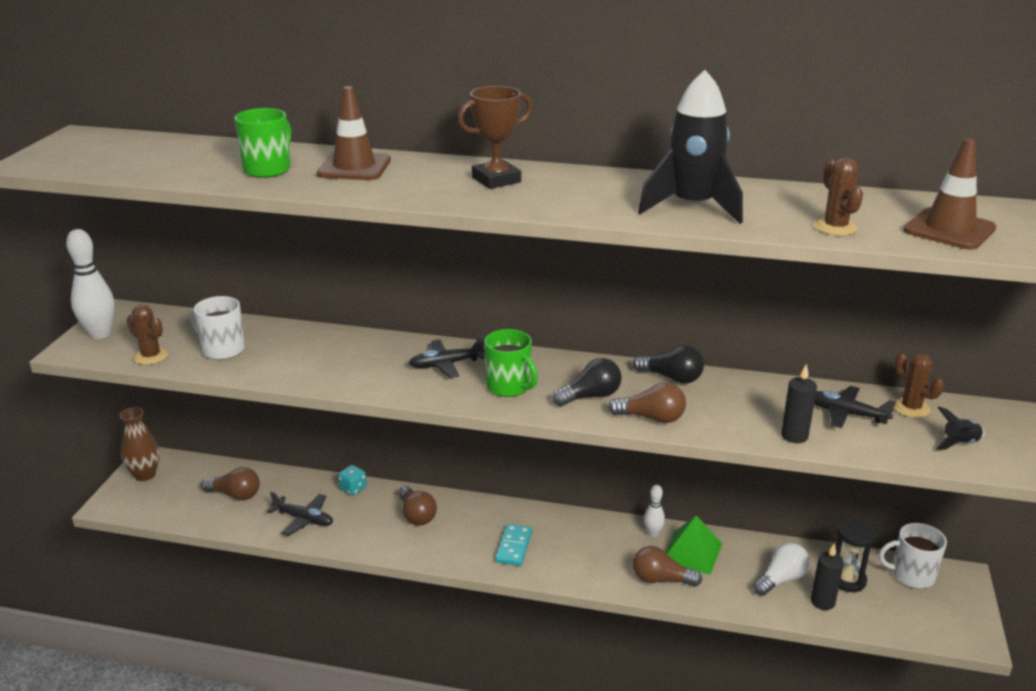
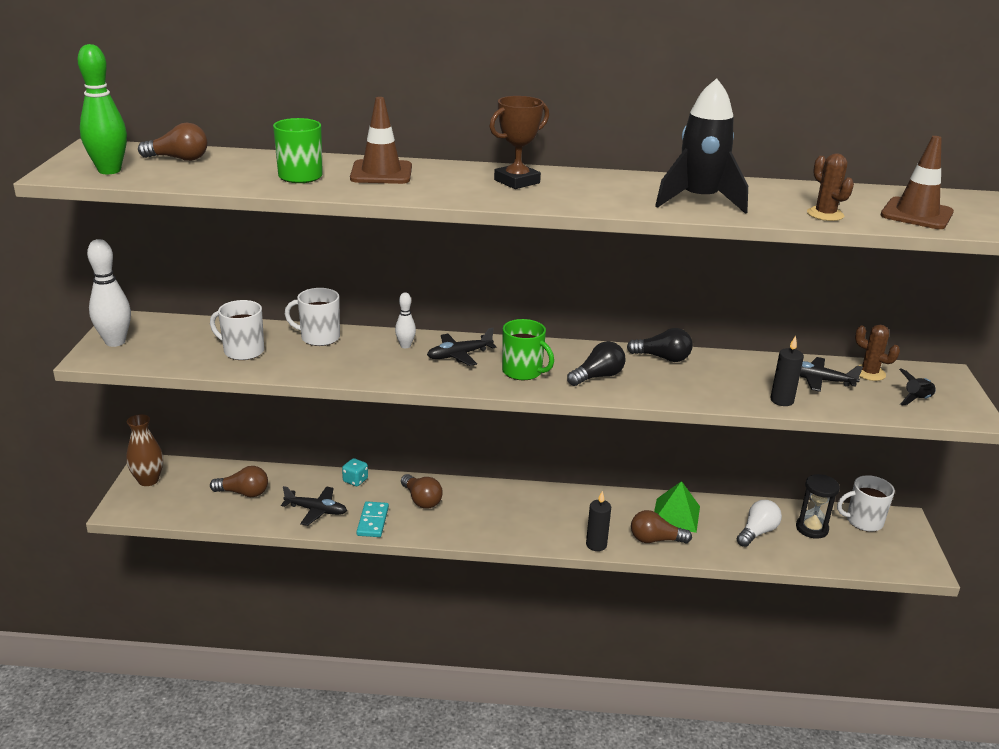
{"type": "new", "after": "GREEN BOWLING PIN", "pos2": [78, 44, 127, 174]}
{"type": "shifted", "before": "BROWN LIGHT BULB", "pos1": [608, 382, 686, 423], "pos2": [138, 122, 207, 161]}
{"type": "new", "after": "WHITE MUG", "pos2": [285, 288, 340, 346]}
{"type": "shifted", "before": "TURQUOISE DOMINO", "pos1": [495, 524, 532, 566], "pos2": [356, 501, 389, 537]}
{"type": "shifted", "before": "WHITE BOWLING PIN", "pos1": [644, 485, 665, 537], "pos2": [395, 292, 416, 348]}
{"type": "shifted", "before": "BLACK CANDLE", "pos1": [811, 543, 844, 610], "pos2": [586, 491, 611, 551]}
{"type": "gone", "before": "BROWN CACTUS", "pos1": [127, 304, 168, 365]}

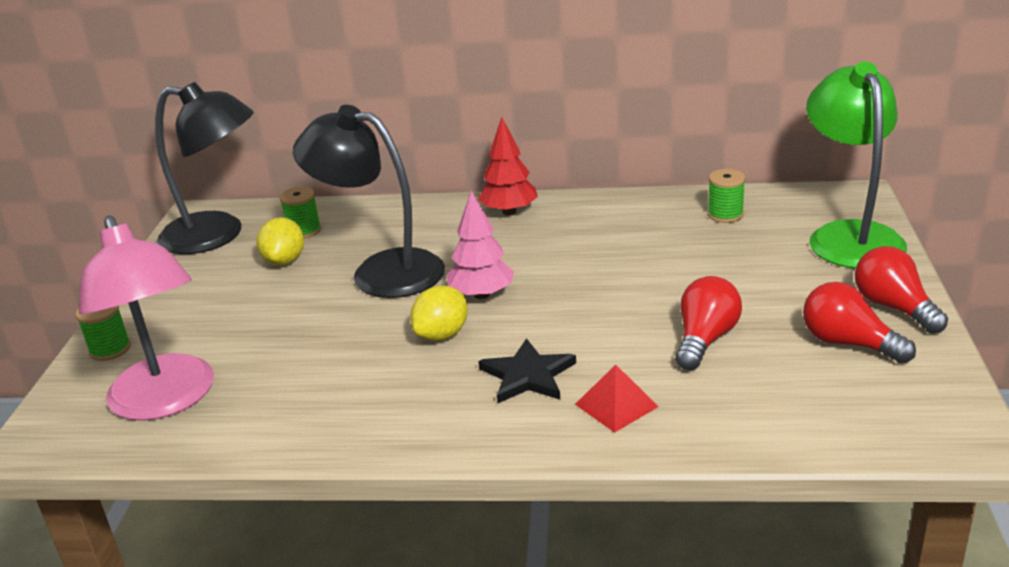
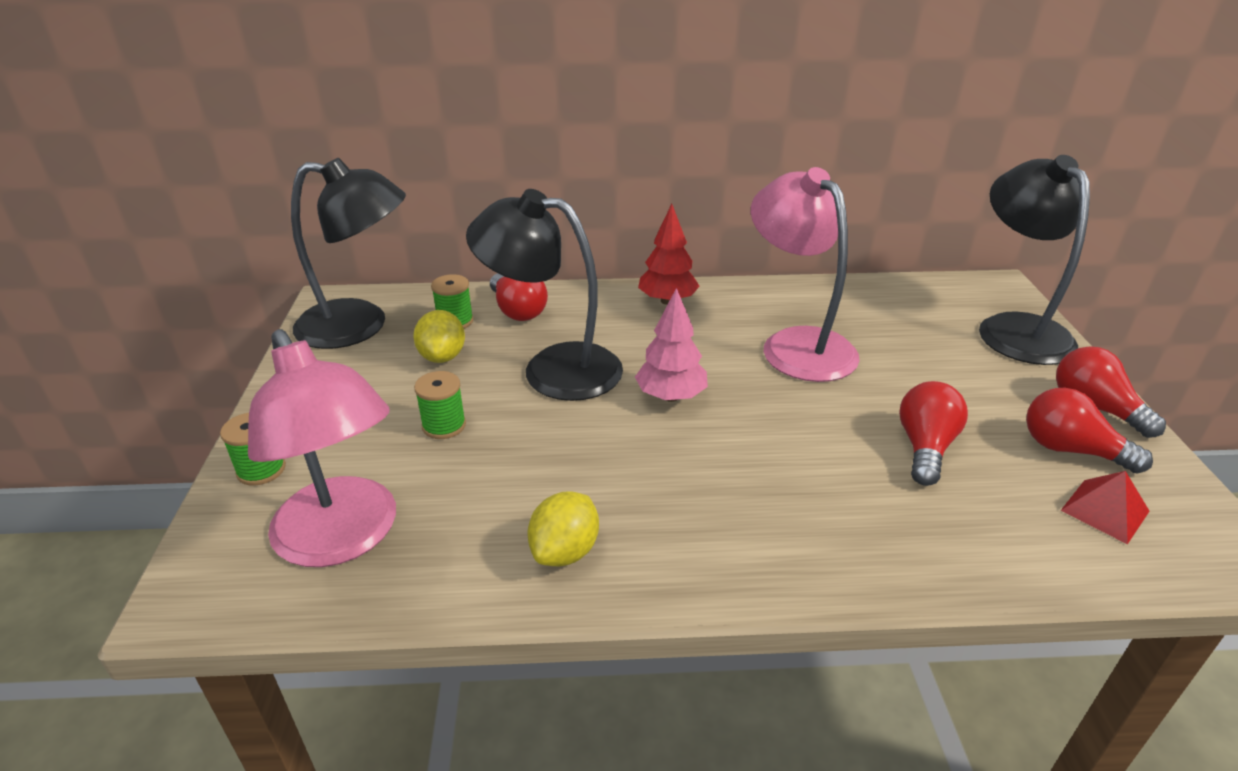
{"type": "shifted", "before": "GREEN SPOOL", "pos1": [708, 169, 746, 223], "pos2": [414, 371, 466, 439]}
{"type": "new", "after": "RED LIGHT BULB", "pos2": [490, 273, 548, 321]}
{"type": "shifted", "before": "YELLOW LEMON", "pos1": [410, 285, 468, 341], "pos2": [527, 491, 599, 566]}
{"type": "new", "after": "PINK LAMP", "pos2": [751, 167, 860, 382]}
{"type": "repainted", "before": "GREEN LAMP", "after": "BLACK LAMP", "pos1": [806, 61, 907, 268], "pos2": [979, 155, 1090, 365]}
{"type": "shifted", "before": "RED PYRAMID", "pos1": [575, 364, 659, 433], "pos2": [1060, 471, 1149, 544]}
{"type": "gone", "before": "BLACK STAR", "pos1": [478, 338, 576, 403]}

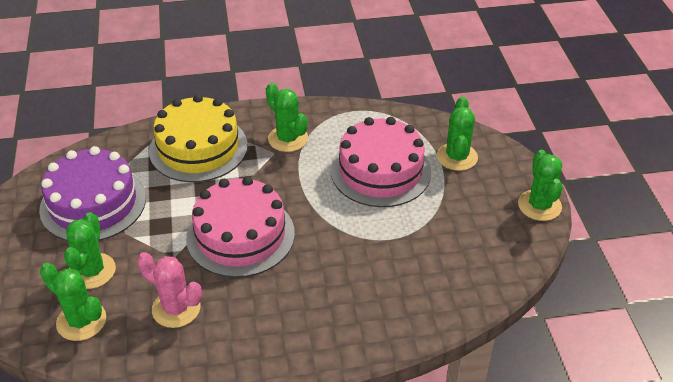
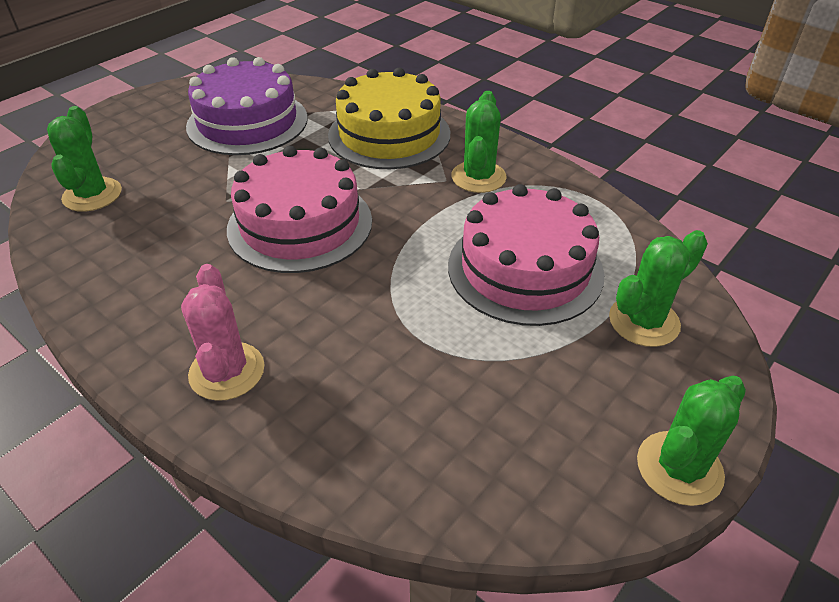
{"type": "shifted", "before": "PINK CACTUS", "pos1": [137, 252, 202, 328], "pos2": [181, 264, 265, 401]}
{"type": "gone", "before": "GREEN CACTUS", "pos1": [64, 212, 116, 289]}

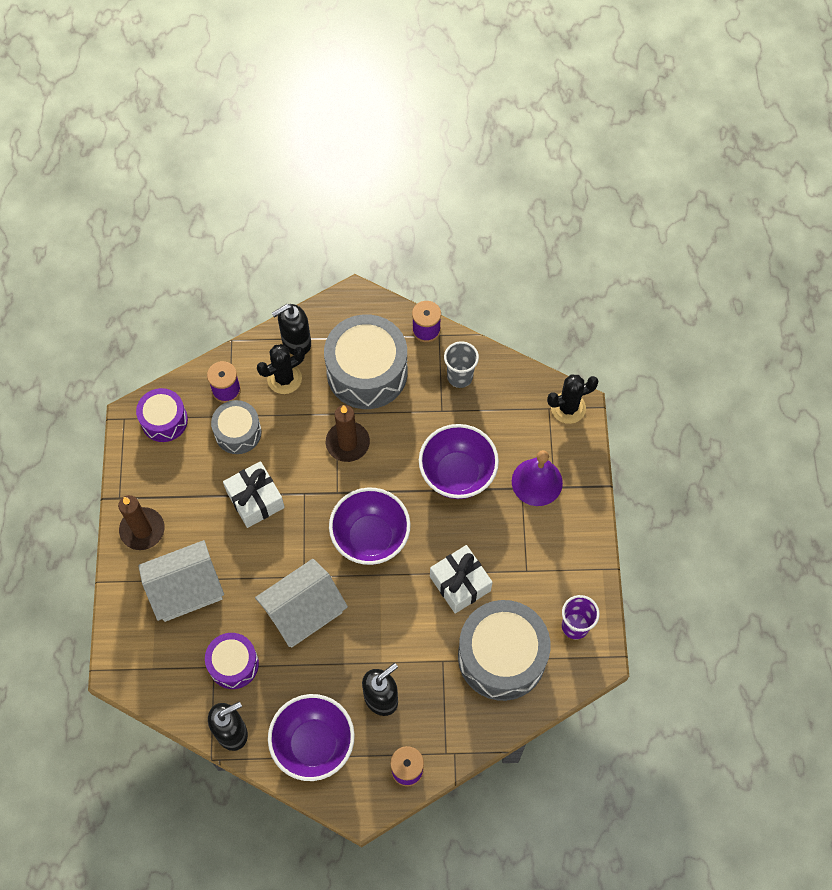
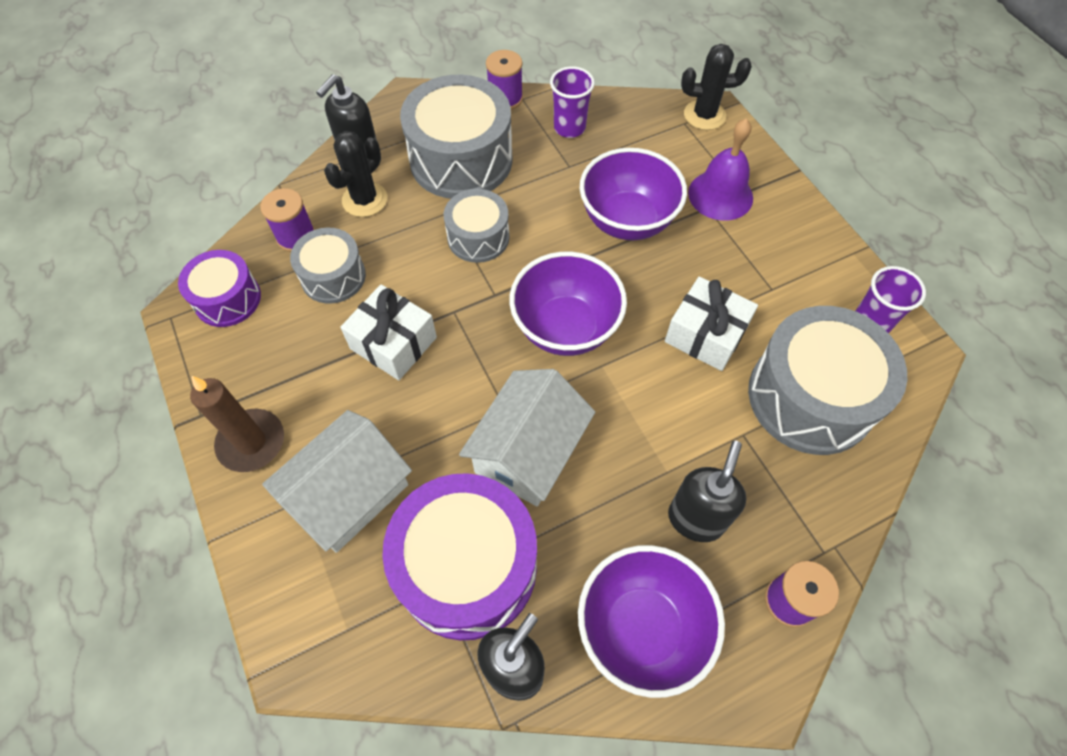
{"type": "scaled", "before": "PURPLE DRUM", "pos1": [205, 633, 259, 689], "pos2": [382, 473, 537, 640], "scale": 1.77}
{"type": "swapped", "before": "BROWN CANDLE", "after": "GREY DRUM", "pos1": [326, 405, 370, 462], "pos2": [444, 189, 510, 263]}
{"type": "repainted", "before": "GREY CUP", "after": "PURPLE CUP", "pos1": [444, 341, 479, 388], "pos2": [550, 66, 595, 138]}
{"type": "rotated", "before": "BLACK CACTUS", "pos1": [547, 374, 598, 424], "pos2": [681, 44, 752, 130], "turn": 45}

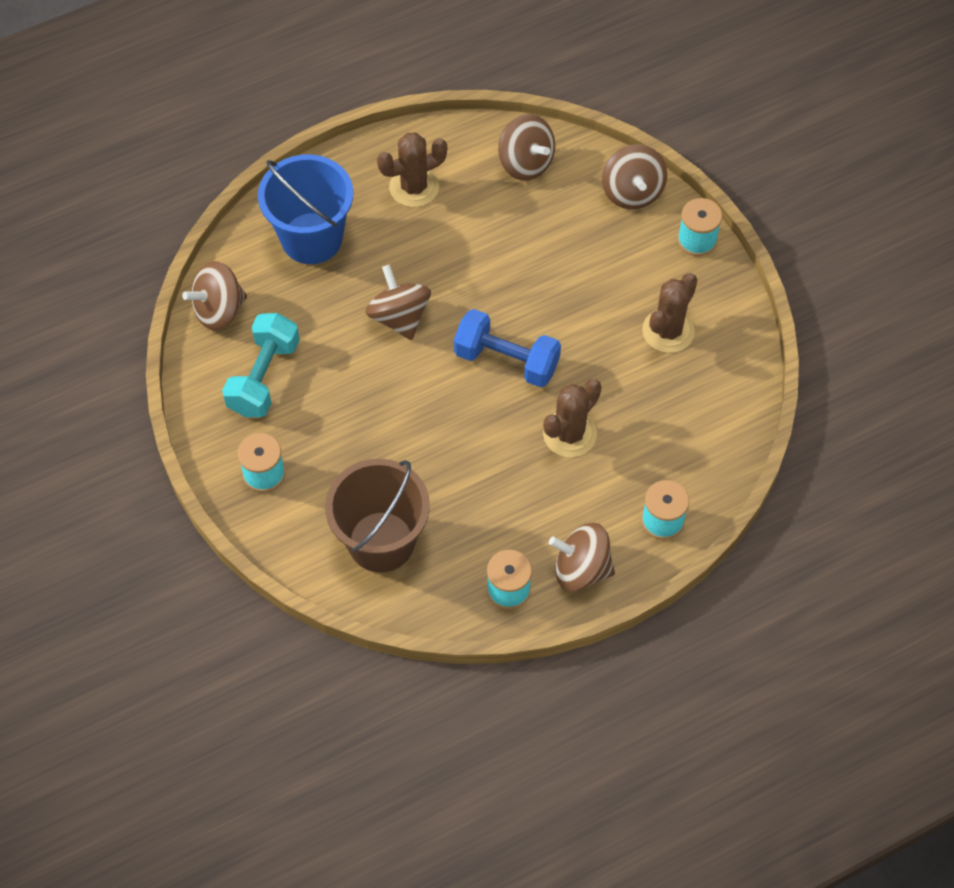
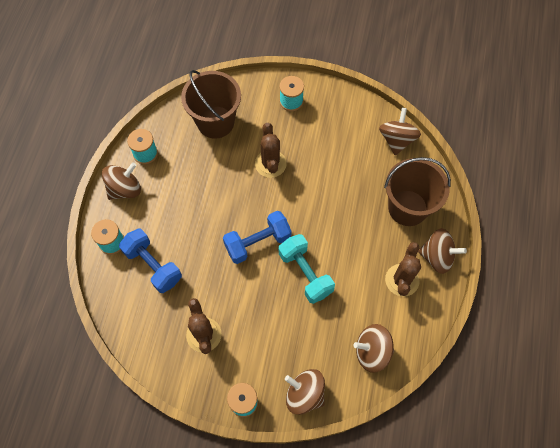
{"type": "new", "after": "BLUE DUMBBELL", "pos2": [119, 229, 182, 293]}
{"type": "shifted", "before": "BROWN CACTUS", "pos1": [543, 379, 602, 457], "pos2": [255, 123, 287, 178]}
{"type": "shifted", "before": "TURQUOISE DUMBBELL", "pos1": [222, 313, 300, 417], "pos2": [279, 234, 335, 304]}
{"type": "repainted", "before": "BLUE BUCKET", "after": "BROWN BUCKET", "pos1": [258, 154, 353, 264], "pos2": [384, 157, 451, 226]}
{"type": "shifted", "before": "BROWN SPINNING TOP", "pos1": [365, 265, 431, 340], "pos2": [418, 228, 467, 274]}

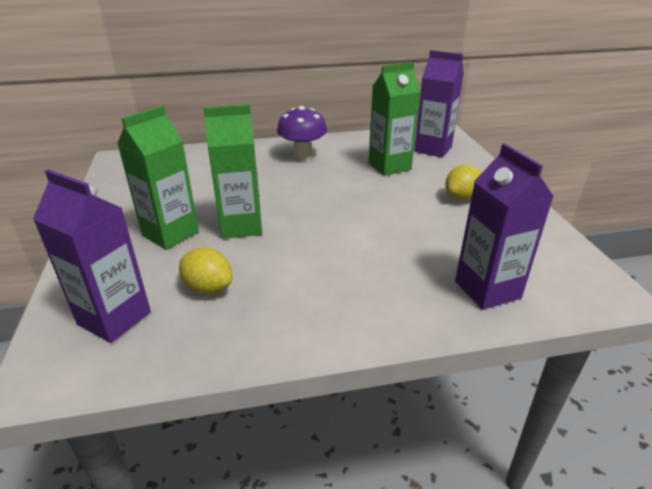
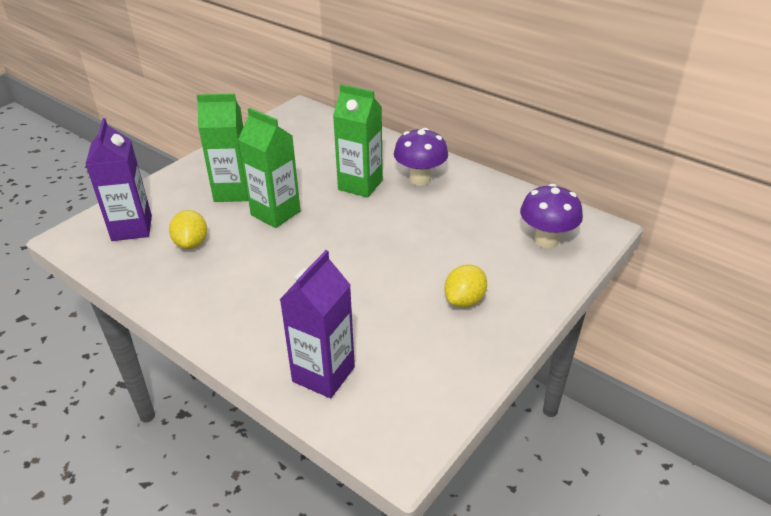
{"type": "shifted", "before": "GREEN CARTON", "pos1": [369, 62, 421, 176], "pos2": [333, 84, 383, 198]}
{"type": "rotated", "before": "YELLOW LEMON", "pos1": [445, 165, 481, 200], "pos2": [444, 264, 487, 307], "turn": -60}
{"type": "swapped", "before": "PURPLE CARTON", "after": "PURPLE MUSHROOM", "pos1": [414, 50, 464, 158], "pos2": [520, 184, 583, 248]}

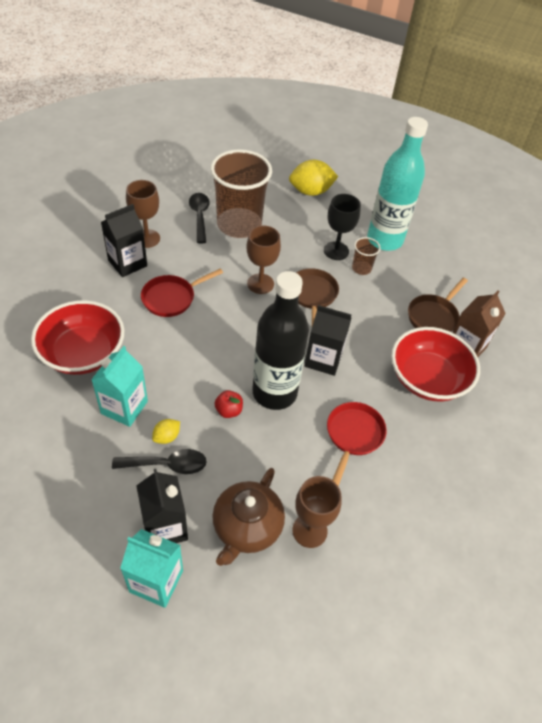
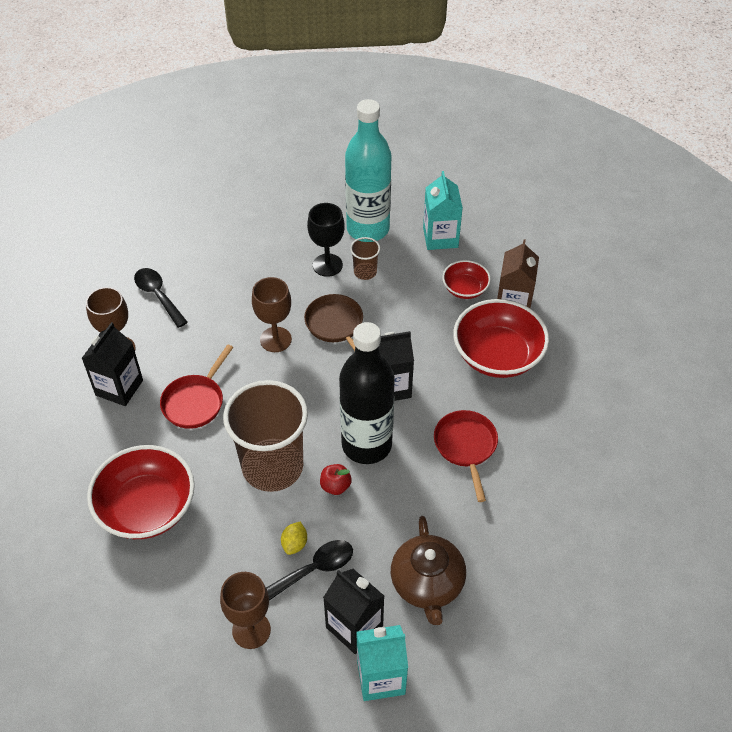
{"type": "shifted", "before": "BROWN GOBLET", "pos1": [292, 476, 342, 548], "pos2": [220, 572, 271, 649]}
{"type": "shifted", "before": "BROWN CUP", "pos1": [210, 149, 272, 238], "pos2": [223, 380, 308, 492]}
{"type": "shifted", "before": "TURQUOISE CARTON", "pos1": [91, 346, 148, 427], "pos2": [423, 171, 463, 250]}
{"type": "swapped", "before": "BROWN PAN", "after": "RED BOWL", "pos1": [408, 278, 468, 332], "pos2": [442, 260, 491, 299]}
{"type": "gone", "before": "YELLOW LEMON", "pos1": [289, 160, 338, 196]}

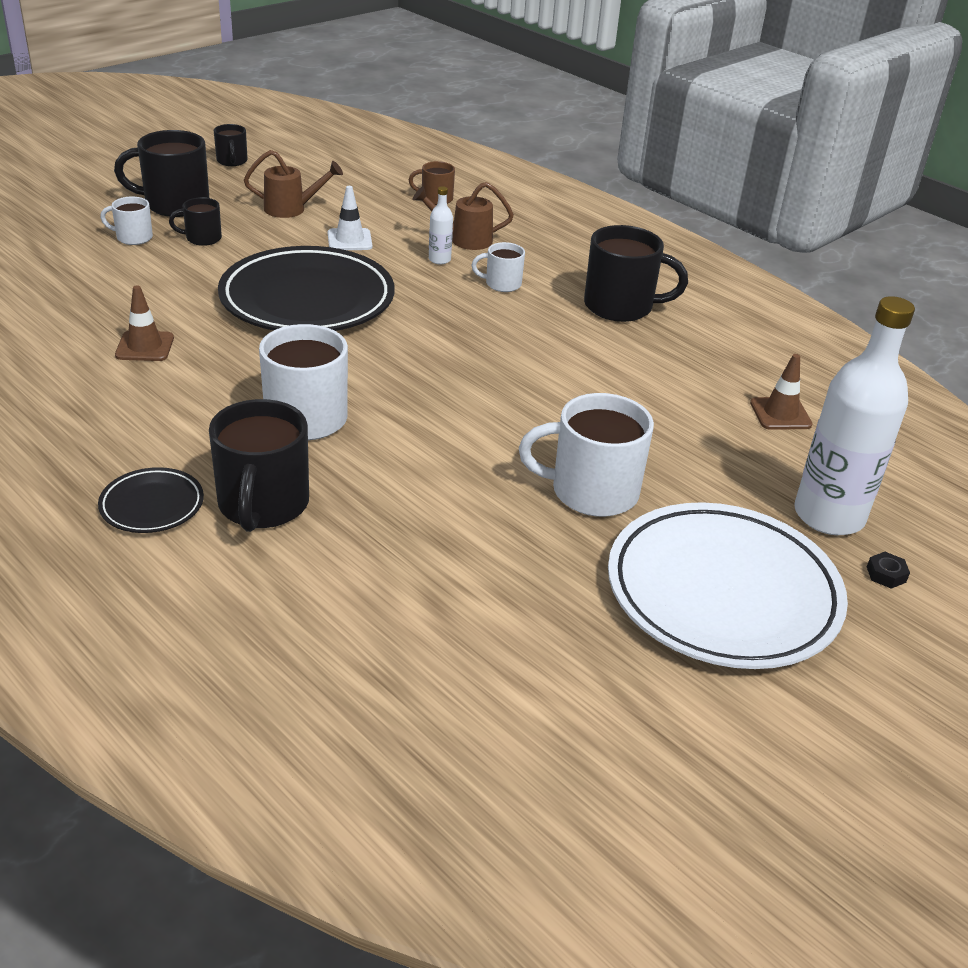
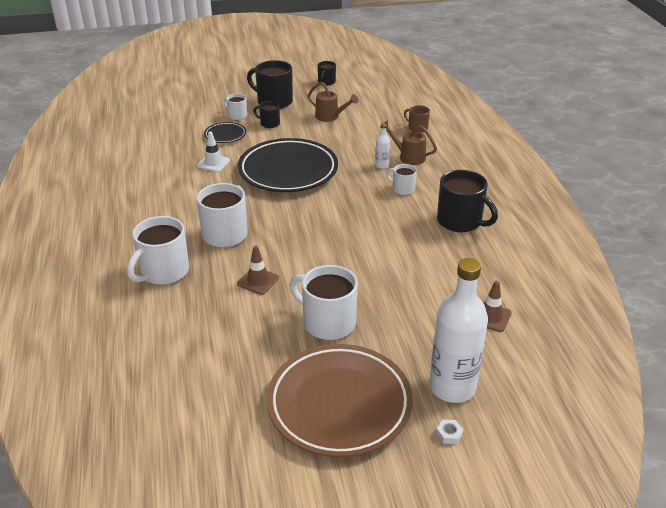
{"type": "repainted", "before": "BLACK MUG", "after": "WHITE MUG", "pos1": [209, 399, 309, 532], "pos2": [127, 216, 189, 285]}
{"type": "shifted", "before": "WHITE TRAFFIC CONE", "pos1": [328, 186, 372, 250], "pos2": [197, 131, 230, 172]}
{"type": "shifted", "before": "BLACK PLATE", "pos1": [98, 467, 204, 533], "pos2": [204, 122, 246, 143]}
{"type": "shifted", "before": "BROWN TRAFFIC CONE", "pos1": [115, 285, 174, 361], "pos2": [237, 246, 279, 295]}
{"type": "repainted", "before": "WHITE PLATE", "after": "BROWN PLATE", "pos1": [608, 502, 848, 669], "pos2": [267, 344, 413, 457]}
{"type": "repainted", "before": "BLACK NUT", "after": "WHITE NUT", "pos1": [867, 552, 910, 589], "pos2": [436, 420, 463, 444]}

